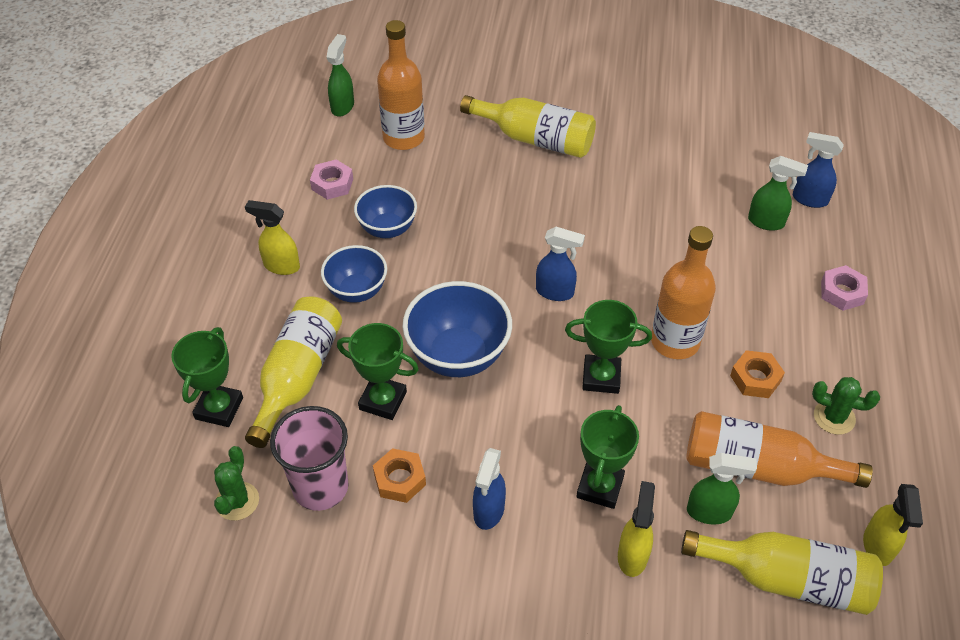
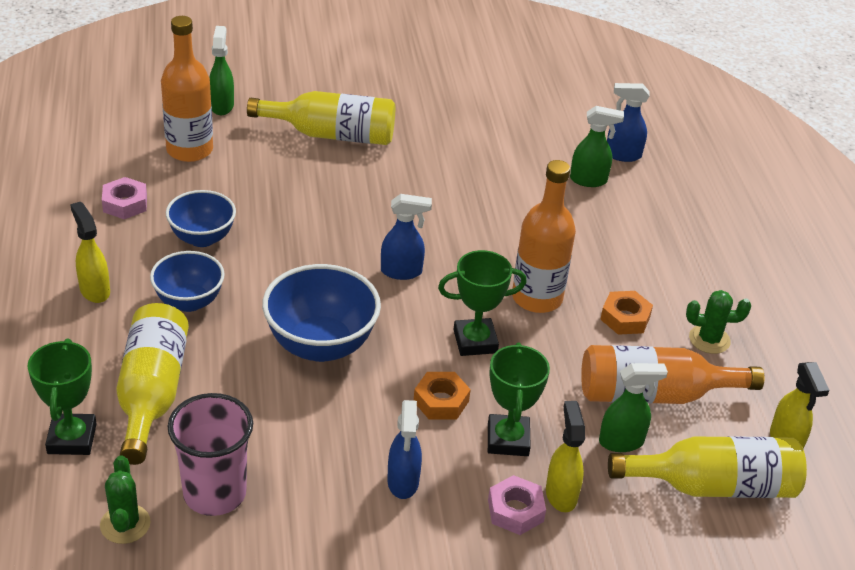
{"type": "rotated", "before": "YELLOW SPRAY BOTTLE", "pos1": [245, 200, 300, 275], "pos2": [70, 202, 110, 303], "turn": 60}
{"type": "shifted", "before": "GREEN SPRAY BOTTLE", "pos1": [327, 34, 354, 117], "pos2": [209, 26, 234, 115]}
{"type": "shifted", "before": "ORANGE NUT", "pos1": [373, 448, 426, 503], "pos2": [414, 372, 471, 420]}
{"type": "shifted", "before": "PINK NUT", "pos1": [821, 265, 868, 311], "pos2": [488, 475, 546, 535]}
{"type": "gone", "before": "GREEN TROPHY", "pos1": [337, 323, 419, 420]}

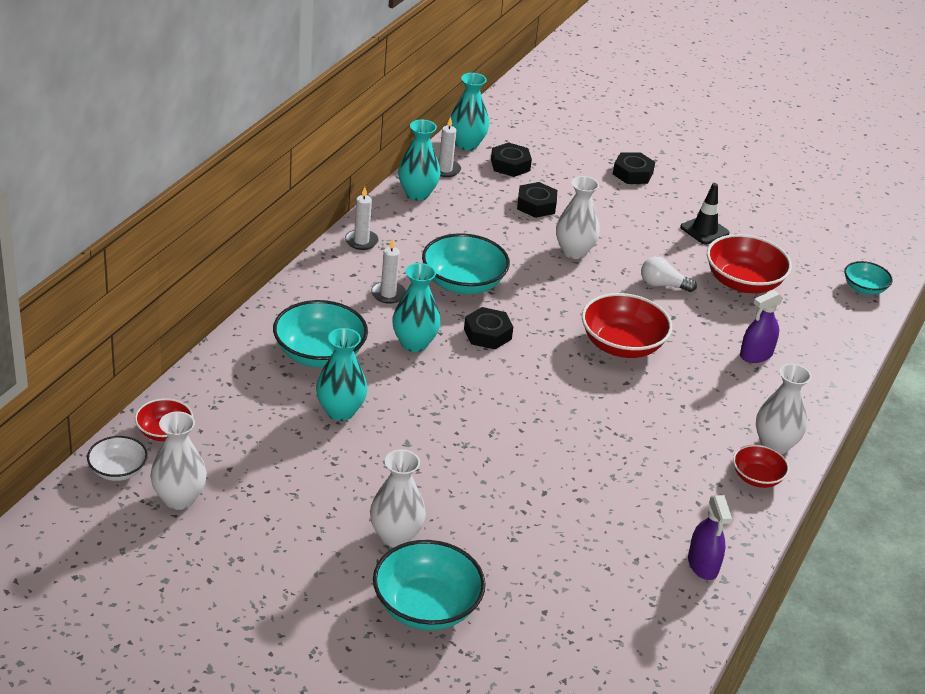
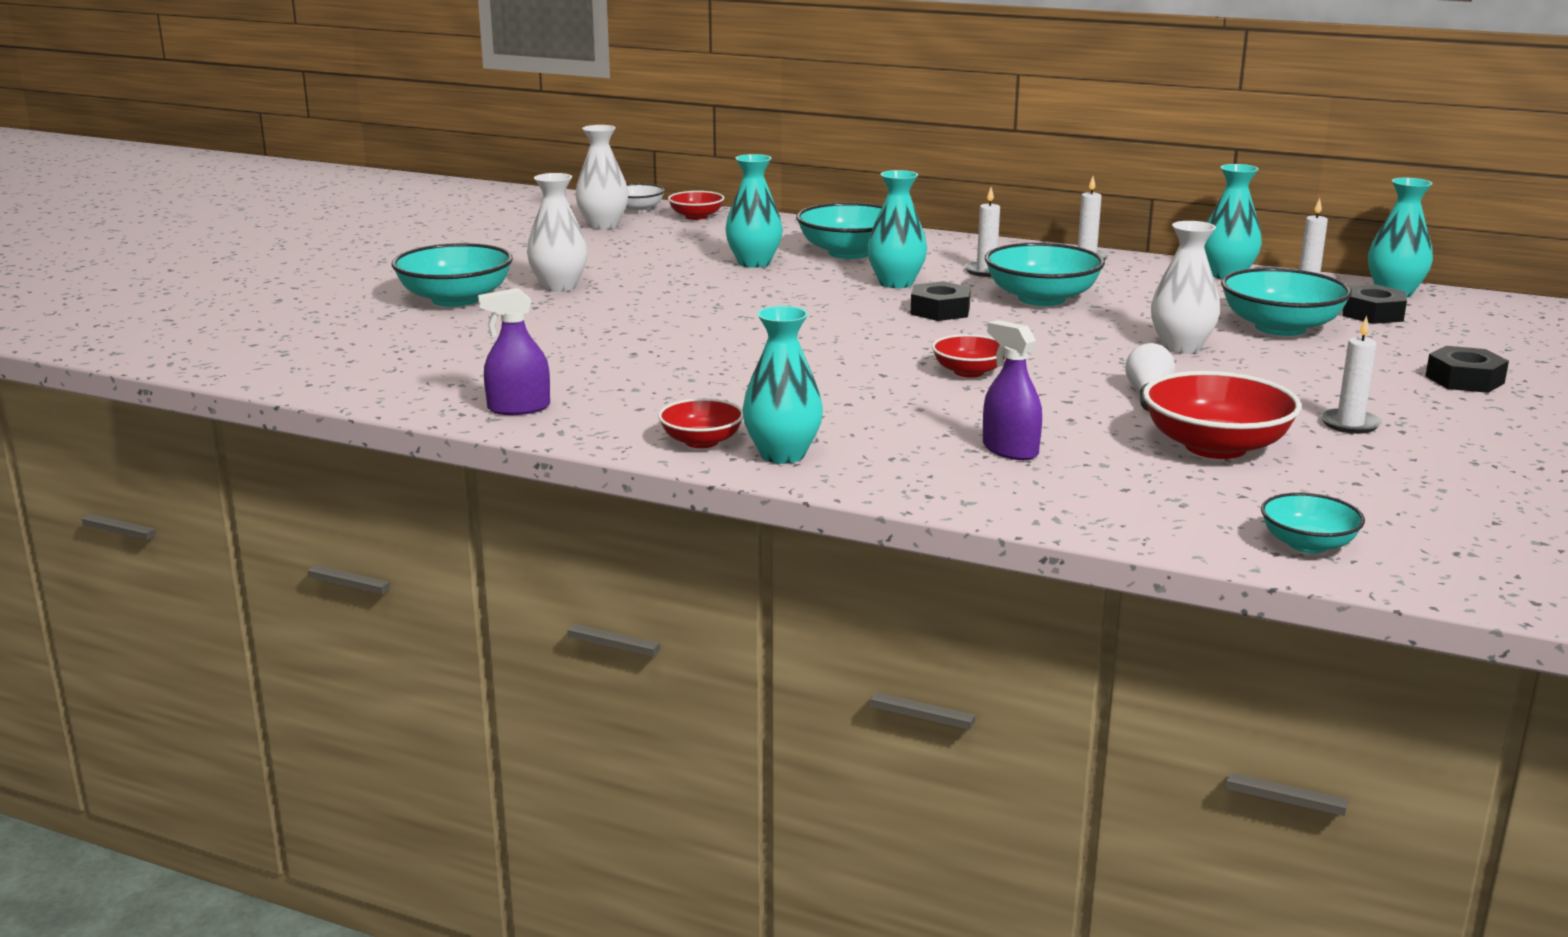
{"type": "repainted", "before": "WHITE VASE", "after": "TURQUOISE VASE", "pos1": [756, 364, 812, 454], "pos2": [742, 306, 823, 464]}
{"type": "scaled", "before": "RED BOWL", "pos1": [582, 293, 672, 358], "pos2": [932, 334, 1005, 378], "scale": 0.57}
{"type": "swapped", "before": "BLACK NUT", "after": "TURQUOISE BOWL", "pos1": [517, 182, 557, 218], "pos2": [1221, 268, 1352, 336]}
{"type": "swapped", "before": "BLACK TRAFFIC CONE", "after": "WHITE CANDLE", "pos1": [680, 183, 730, 245], "pos2": [1321, 316, 1382, 434]}

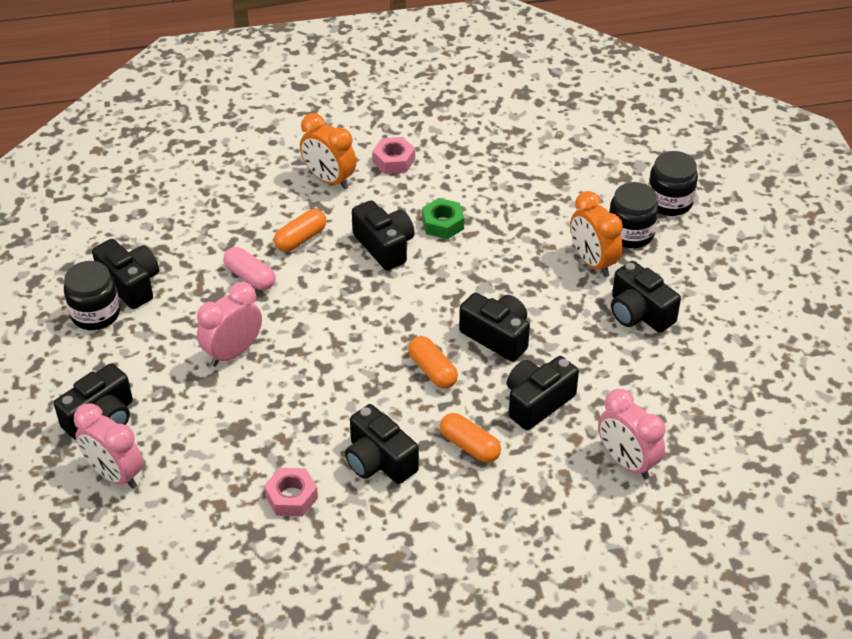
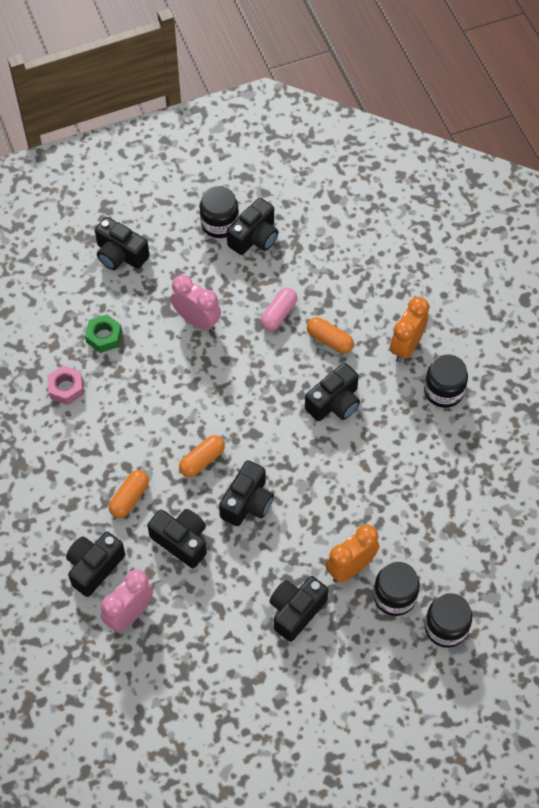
{"type": "shifted", "before": "BLACK CAMERA", "pos1": [345, 404, 419, 484], "pos2": [66, 532, 125, 597]}
{"type": "shifted", "before": "GREEN NUT", "pos1": [422, 198, 464, 239], "pos2": [85, 314, 122, 353]}
{"type": "swapped", "before": "PINK NUT", "after": "BLACK JAR", "pos1": [372, 137, 415, 174], "pos2": [424, 354, 468, 408]}
{"type": "gone", "before": "PINK CLOCK", "pos1": [74, 403, 143, 489]}

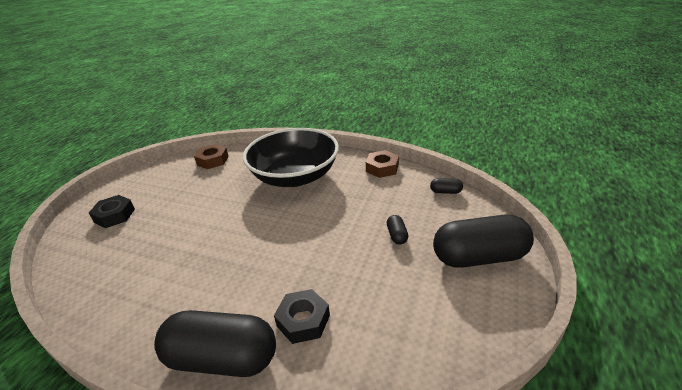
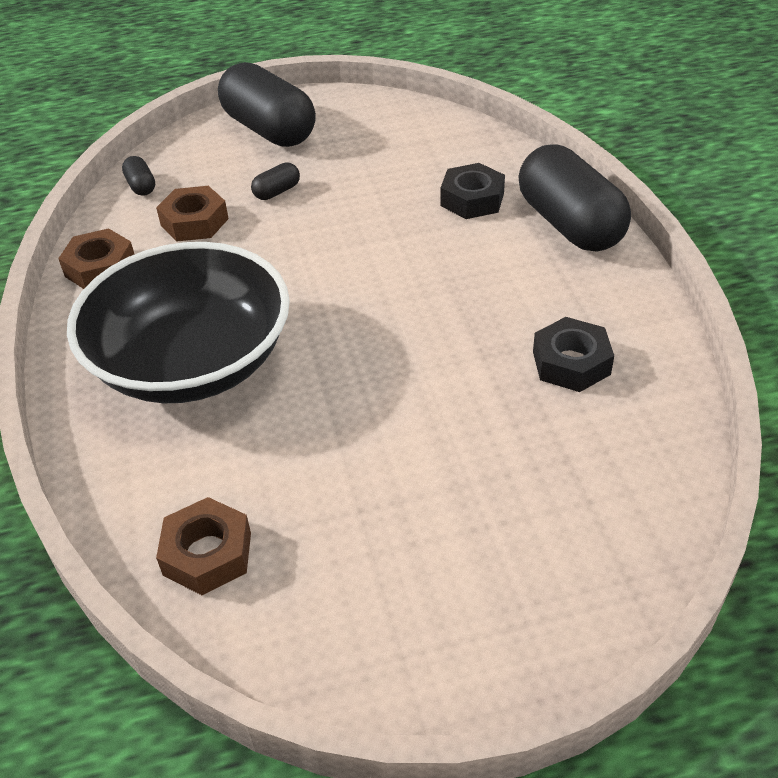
{"type": "new", "after": "BROWN NUT", "pos2": [156, 186, 229, 241]}
{"type": "shifted", "before": "BLACK NUT", "pos1": [89, 195, 135, 228], "pos2": [533, 317, 614, 392]}

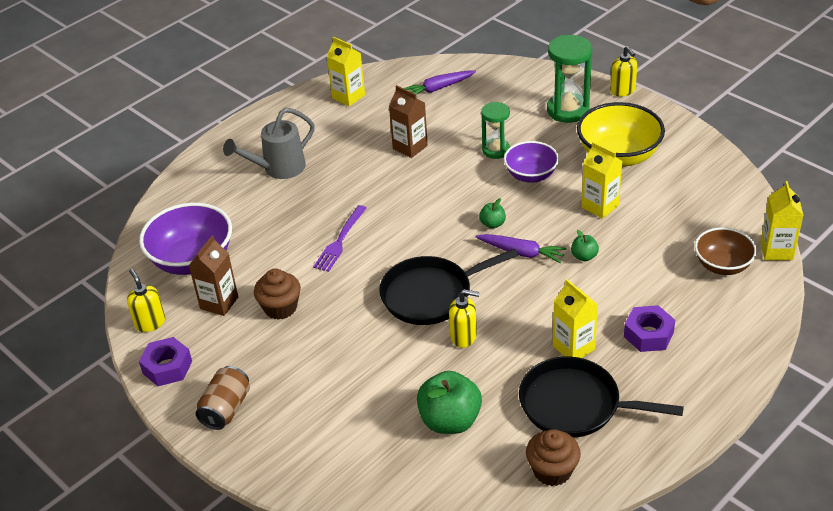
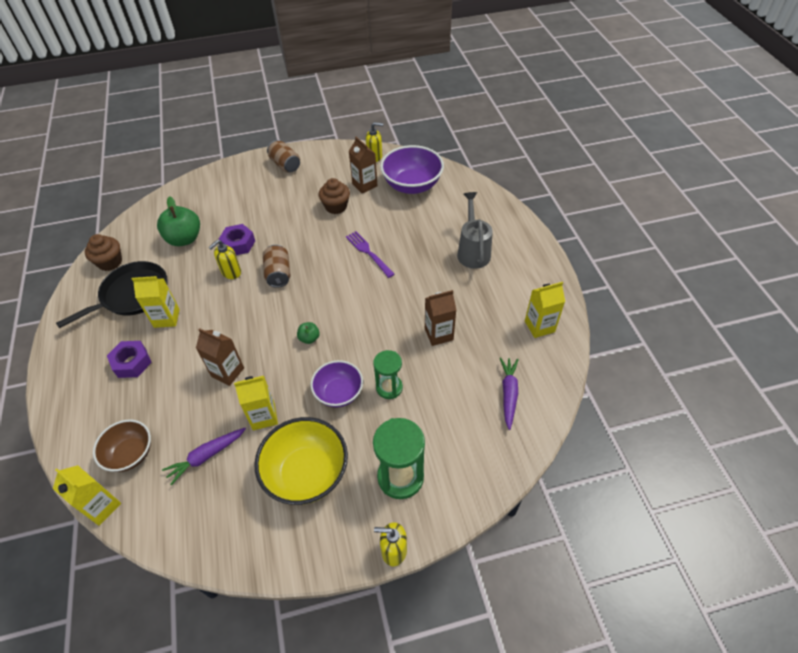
{"type": "shifted", "before": "PURPLE CARROT", "pos1": [475, 234, 567, 263], "pos2": [162, 428, 246, 485]}
{"type": "swapped", "before": "GREEN APPLE", "after": "BROWN CARTON", "pos1": [571, 230, 599, 261], "pos2": [196, 328, 244, 386]}
{"type": "shifted", "before": "PURPLE NUT", "pos1": [139, 337, 192, 386], "pos2": [219, 224, 255, 255]}
{"type": "swapped", "before": "BLACK PAN", "after": "BROWN CAN", "pos1": [379, 249, 518, 325], "pos2": [263, 245, 290, 288]}

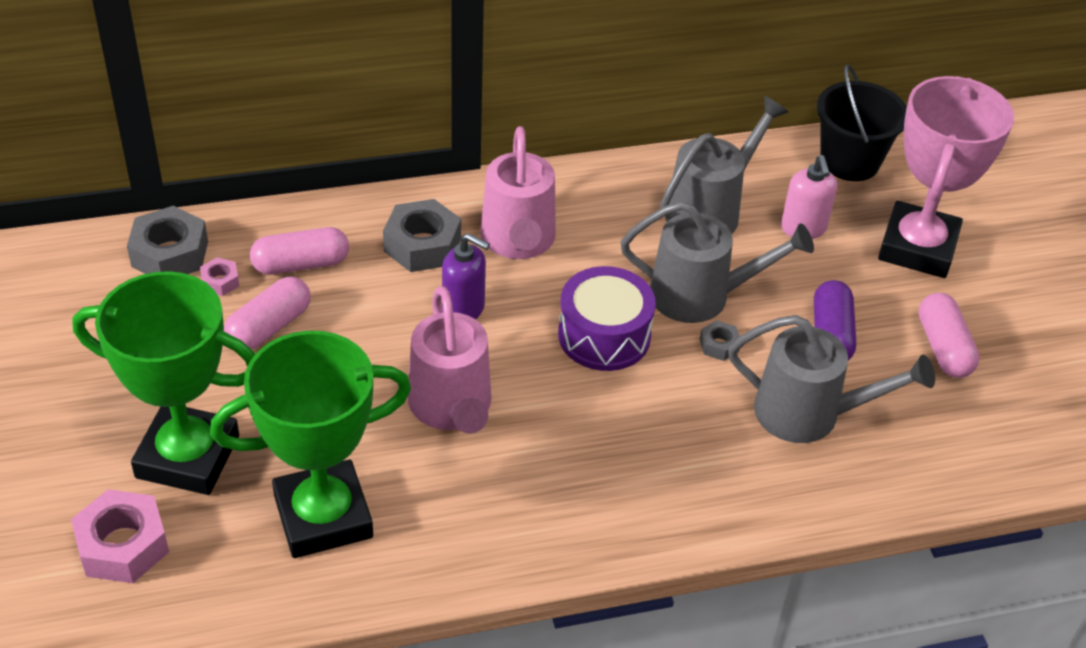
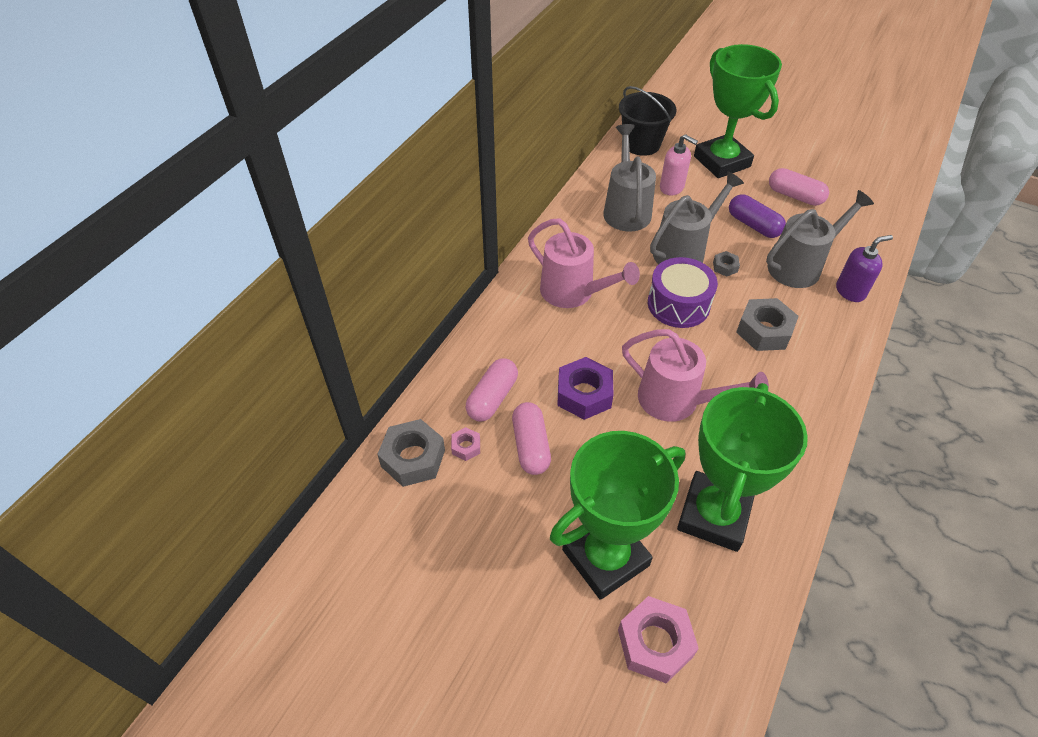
{"type": "new", "after": "PURPLE NUT", "pos2": [557, 357, 614, 420]}
{"type": "repainted", "before": "PINK TROPHY", "after": "GREEN TROPHY", "pos1": [878, 76, 1014, 278], "pos2": [694, 44, 782, 178]}
{"type": "shifted", "before": "GREY NUT", "pos1": [383, 199, 461, 272], "pos2": [736, 298, 799, 351]}
{"type": "shifted", "before": "PURPLE SOAP DISPENSER", "pos1": [442, 233, 490, 320], "pos2": [836, 235, 893, 302]}

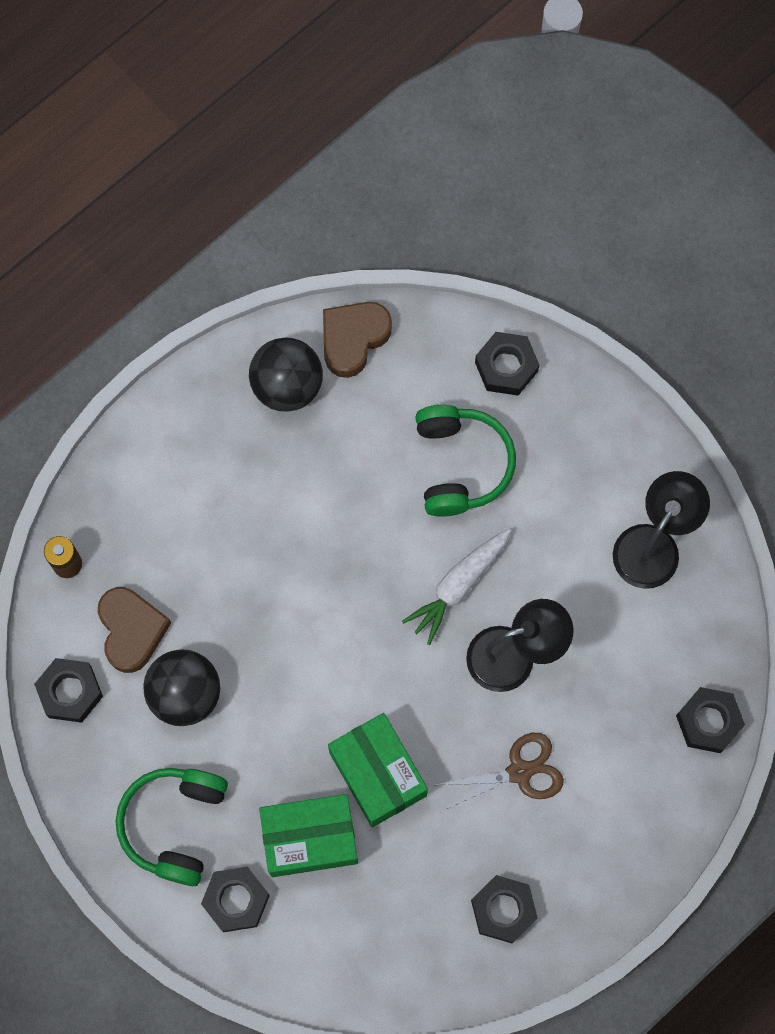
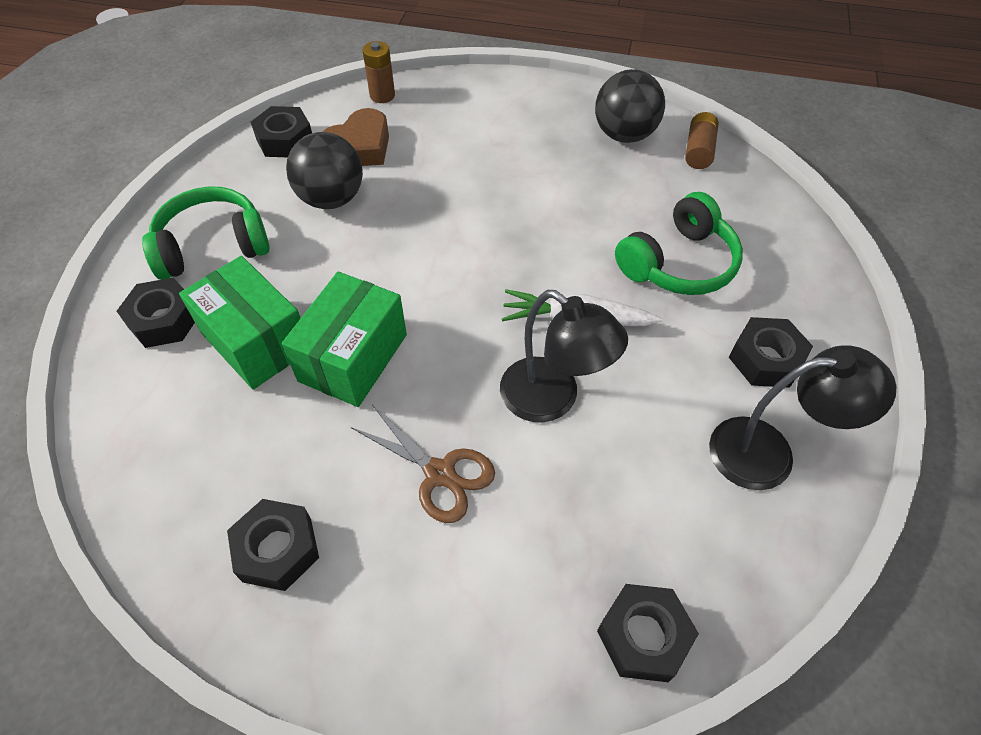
{"type": "swapped", "before": "BROWN HEART", "after": "BROWN BATTERY", "pos1": [323, 302, 392, 378], "pos2": [685, 112, 718, 169]}
{"type": "shifted", "before": "BLACK NUT", "pos1": [475, 332, 539, 395], "pos2": [729, 317, 813, 388]}

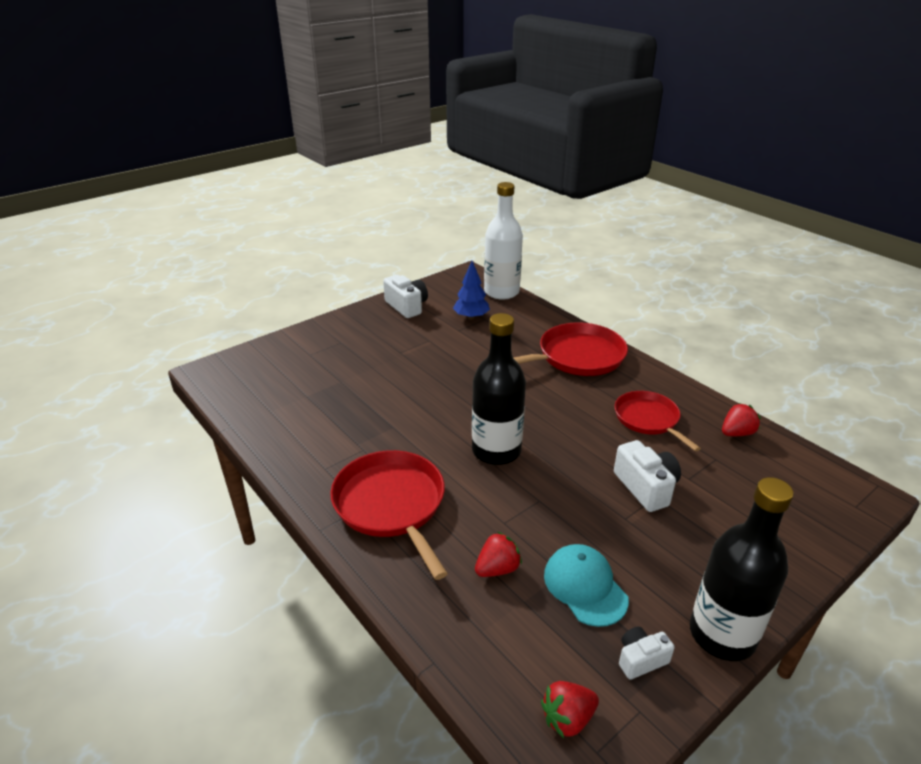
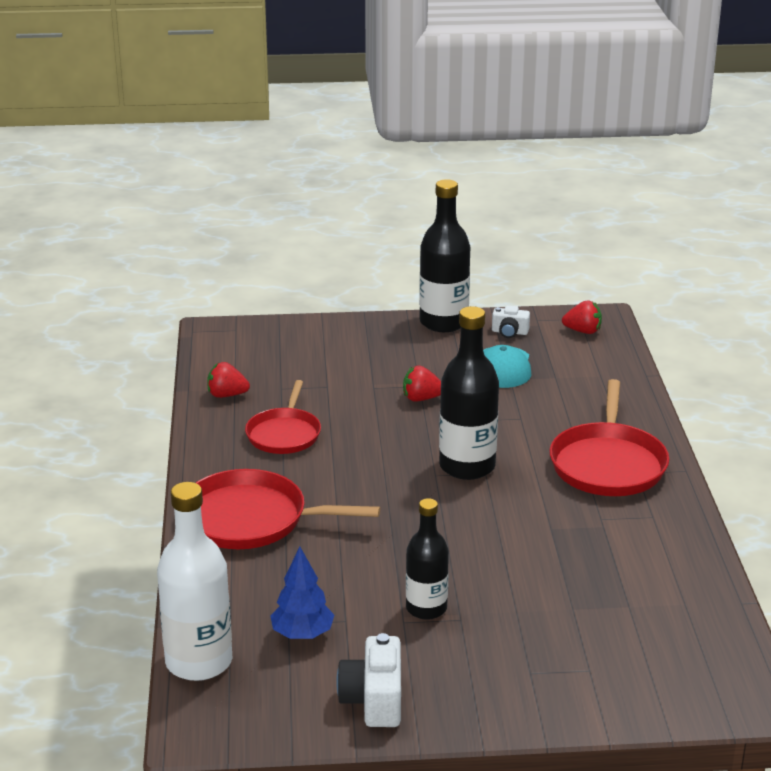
{"type": "shifted", "before": "RED STRAWBERRY", "pos1": [475, 532, 522, 577], "pos2": [403, 365, 441, 402]}
{"type": "new", "after": "BLACK BOTTLE", "pos2": [406, 498, 449, 620]}
{"type": "gone", "before": "WHITE CAMERA", "pos1": [614, 440, 681, 512]}

